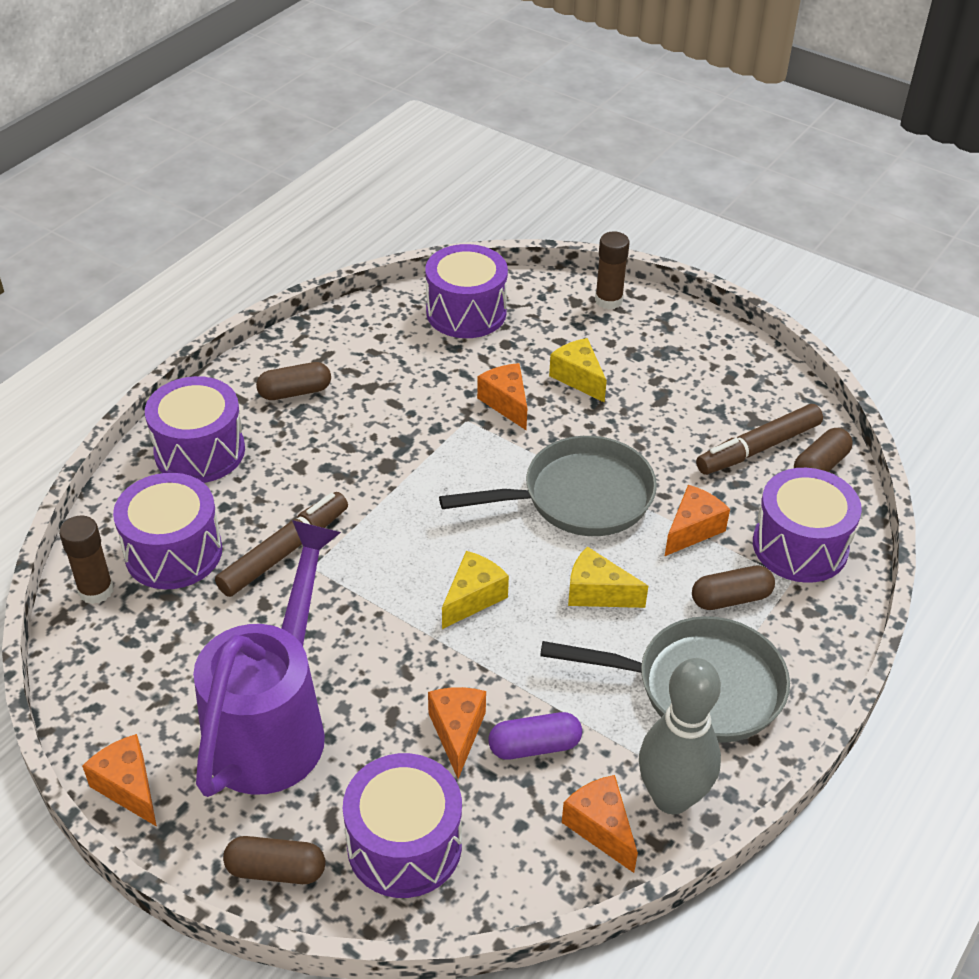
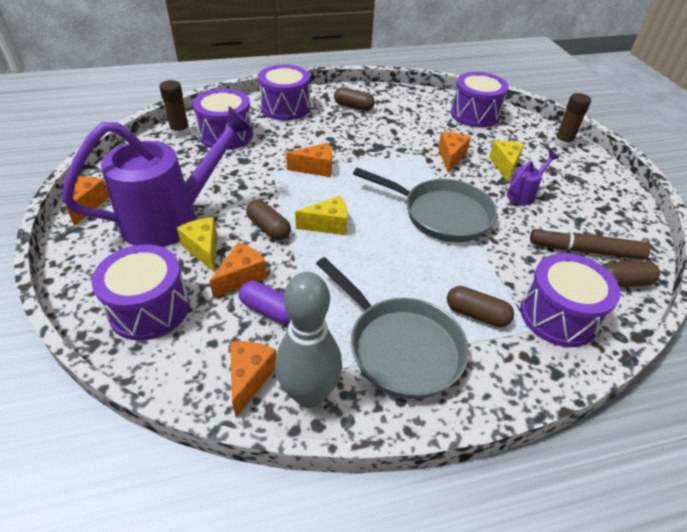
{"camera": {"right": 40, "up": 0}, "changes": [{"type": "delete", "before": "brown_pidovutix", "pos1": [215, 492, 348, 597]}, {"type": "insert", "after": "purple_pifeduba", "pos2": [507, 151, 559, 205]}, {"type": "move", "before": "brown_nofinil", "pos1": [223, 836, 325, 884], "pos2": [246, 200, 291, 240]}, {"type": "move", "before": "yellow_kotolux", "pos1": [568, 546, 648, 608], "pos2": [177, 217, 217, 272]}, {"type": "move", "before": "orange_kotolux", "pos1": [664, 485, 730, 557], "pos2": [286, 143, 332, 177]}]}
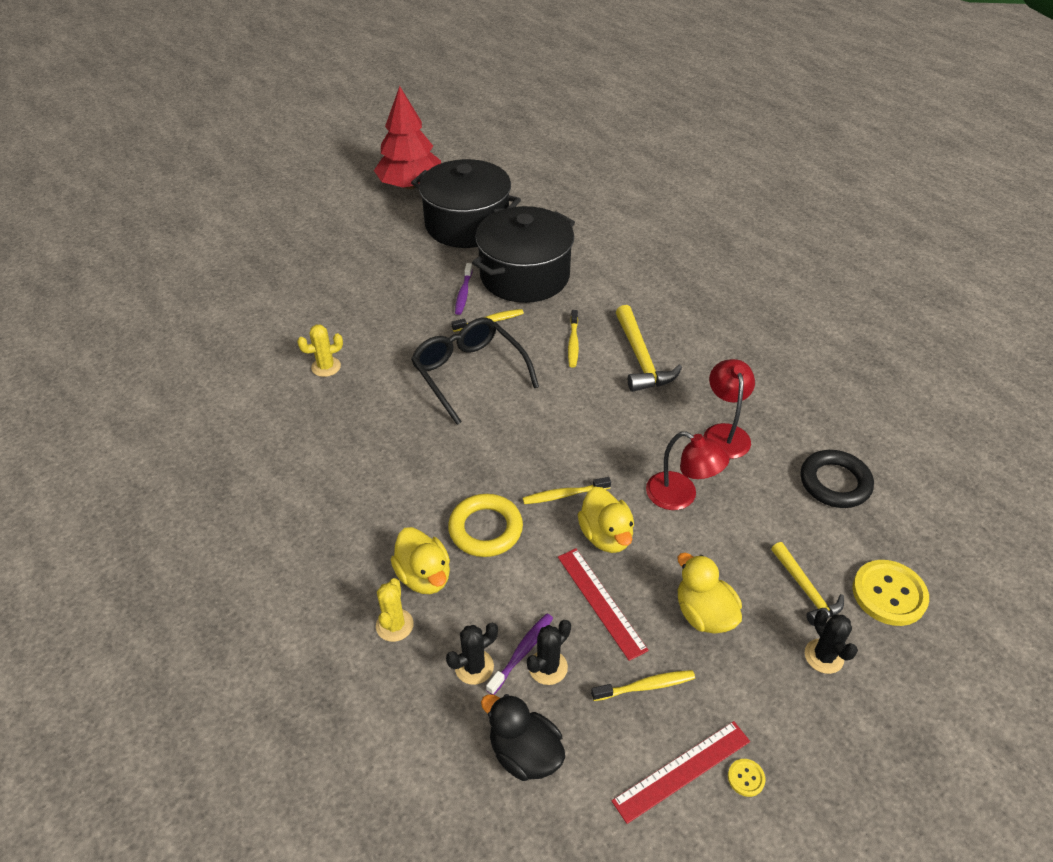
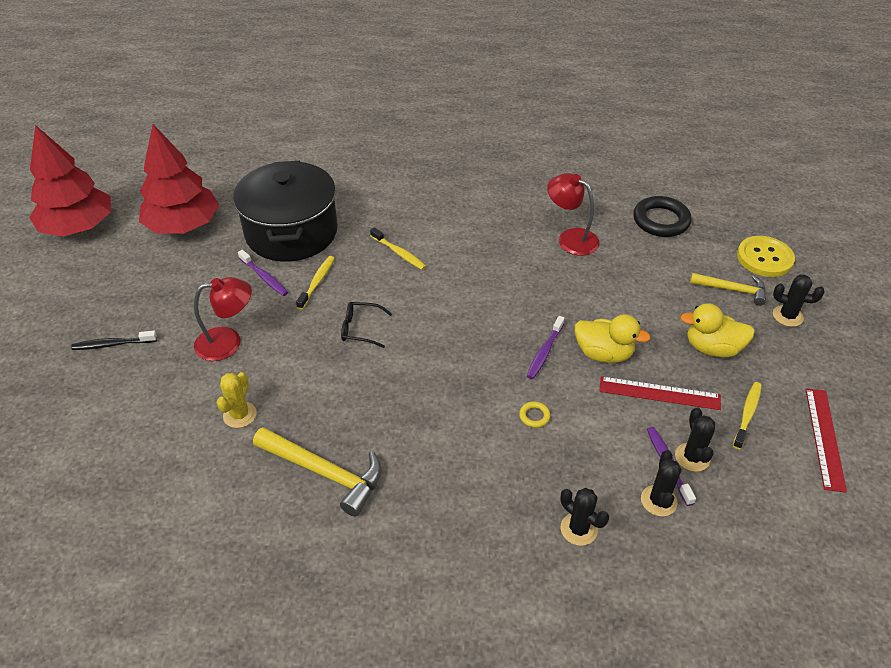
{"camera": {"right": -50, "up": 0}, "changes": [{"type": "delete", "before": "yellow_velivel", "pos1": [391, 527, 450, 594]}, {"type": "delete", "before": "black_velivel", "pos1": [481, 694, 565, 781]}, {"type": "delete", "before": "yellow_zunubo", "pos1": [728, 759, 765, 797]}, {"type": "insert", "after": "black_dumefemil", "pos2": [71, 331, 157, 350]}, {"type": "move", "before": "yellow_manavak", "pos1": [616, 305, 682, 392], "pos2": [253, 427, 382, 517]}, {"type": "move", "before": "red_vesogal", "pos1": [646, 431, 730, 510], "pos2": [194, 277, 252, 361]}, {"type": "replace", "before": "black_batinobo", "after": "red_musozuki", "pos1": [411, 159, 521, 248], "pos2": [139, 124, 219, 234]}, {"type": "recolor", "before": "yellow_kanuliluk", "after": "black_kanuliluk", "pos1": [376, 578, 414, 642], "pos2": [560, 488, 609, 546]}, {"type": "recolor", "before": "yellow_dumefemil", "after": "purple_dumefemil", "pos1": [523, 477, 611, 504], "pos2": [527, 316, 565, 379]}, {"type": "resize", "before": "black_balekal", "pos1": [411, 318, 539, 425], "pos2": [341, 302, 392, 348], "scale": 0.48}, {"type": "resize", "before": "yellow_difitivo", "pos1": [448, 494, 523, 557], "pos2": [519, 402, 551, 428], "scale": 0.44}]}
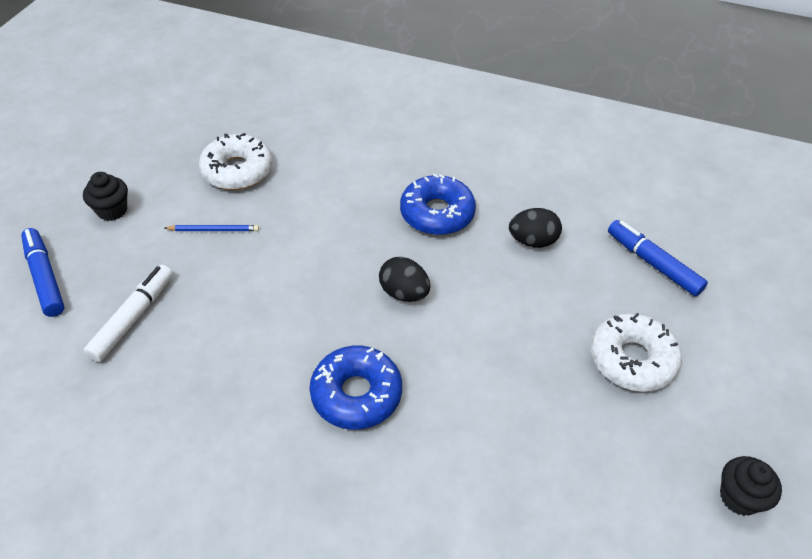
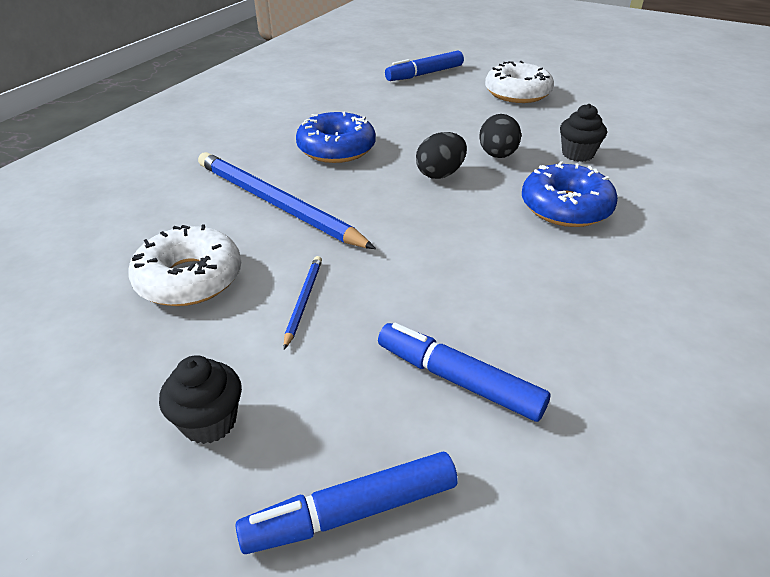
{"camera": {"right": -80, "up": -10}, "changes": [{"type": "insert", "after": "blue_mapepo", "pos2": [198, 152, 376, 249]}, {"type": "move", "before": "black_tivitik", "pos1": [509, 208, 562, 248], "pos2": [479, 114, 521, 158]}, {"type": "move", "before": "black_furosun", "pos1": [720, 456, 782, 516], "pos2": [560, 104, 607, 162]}, {"type": "recolor", "before": "white_pidovutix", "after": "blue_pidovutix", "pos1": [83, 265, 173, 362], "pos2": [378, 323, 550, 422]}]}
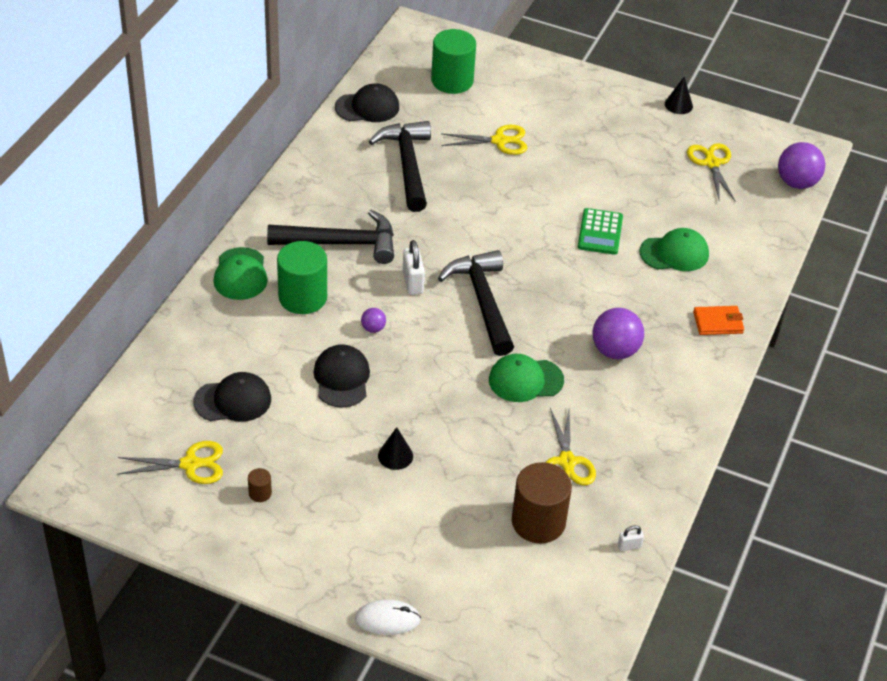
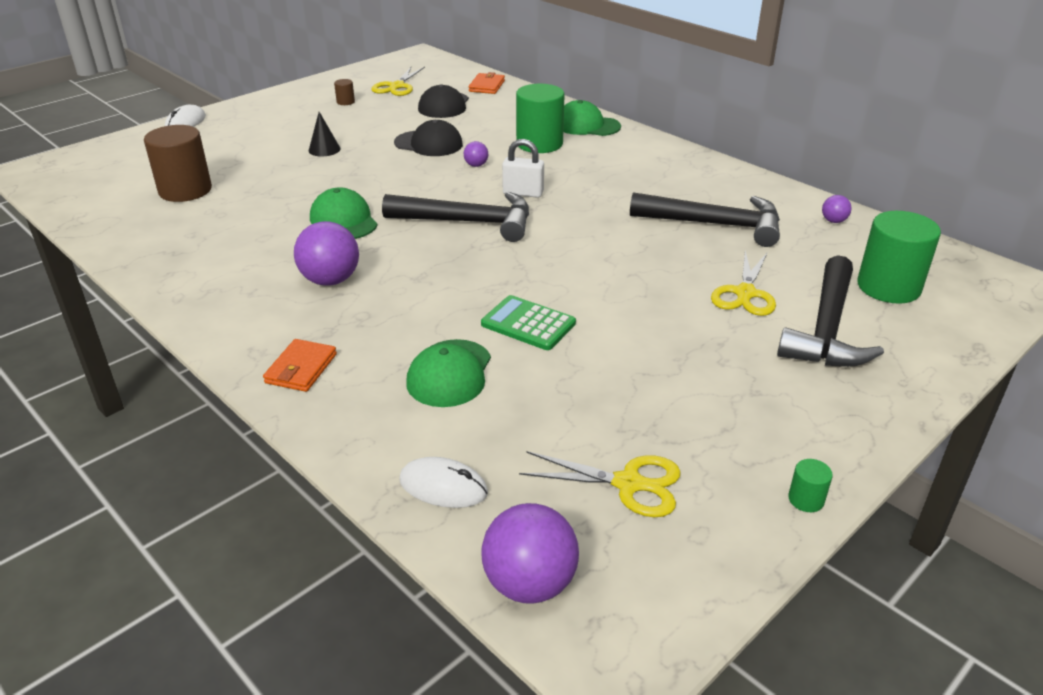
{"camera": {"right": 115, "up": -10}, "changes": [{"type": "delete", "before": "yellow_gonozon", "pos1": [545, 408, 596, 485]}, {"type": "delete", "before": "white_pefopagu", "pos1": [618, 525, 644, 551]}, {"type": "insert", "after": "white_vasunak", "pos2": [399, 457, 488, 508]}, {"type": "insert", "after": "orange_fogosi", "pos2": [469, 72, 505, 94]}, {"type": "move", "before": "black_manavak", "pos1": [267, 210, 394, 264], "pos2": [777, 255, 884, 367]}, {"type": "replace", "before": "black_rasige", "after": "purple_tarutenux", "pos1": [335, 83, 399, 122], "pos2": [822, 195, 852, 223]}, {"type": "replace", "before": "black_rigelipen", "after": "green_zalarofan", "pos1": [665, 77, 693, 114], "pos2": [788, 459, 833, 512]}, {"type": "rotate", "before": "green_rasige", "pos1": [489, 354, 564, 402], "pos2": [310, 187, 377, 239], "turn": -45}]}
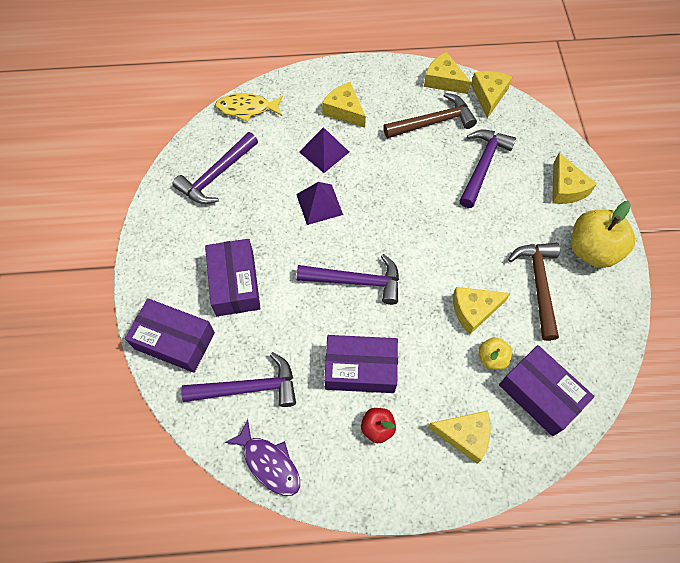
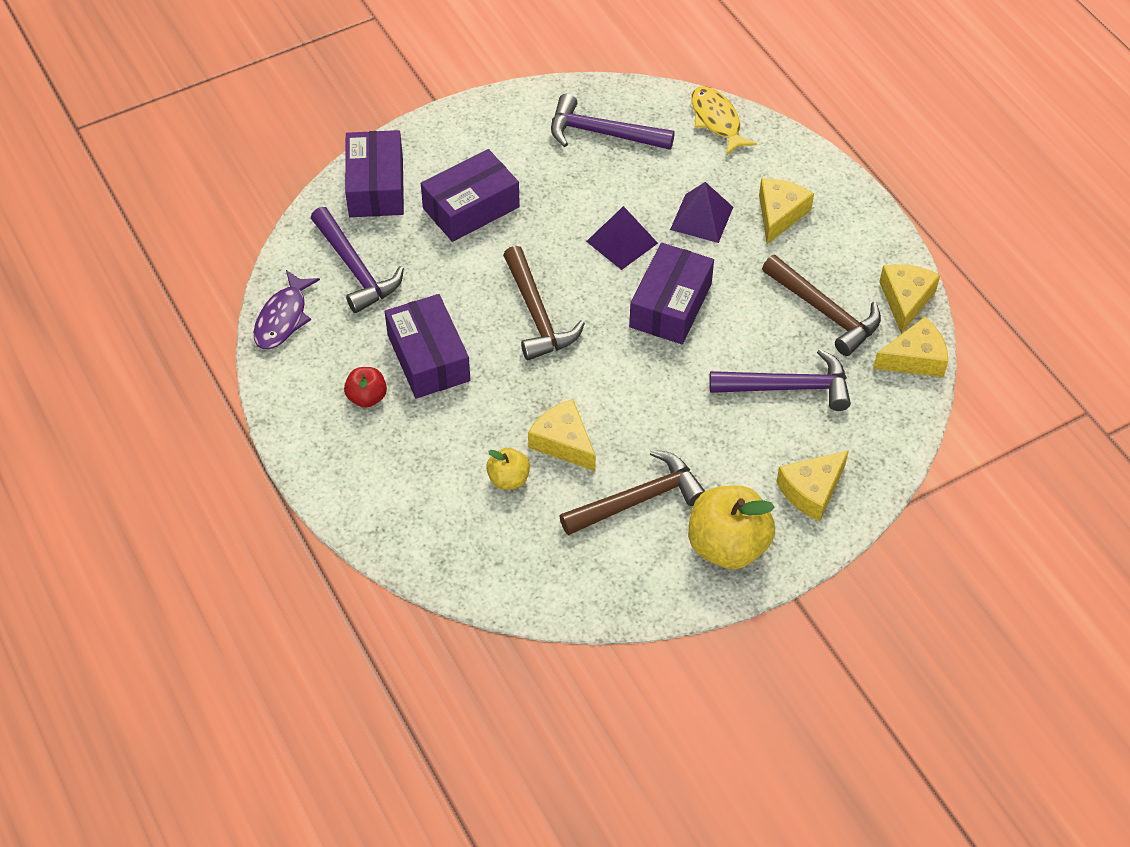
{"camera": {"right": 65, "up": -10}, "changes": [{"type": "delete", "before": "yellow_kotolux", "pos1": [428, 410, 491, 464]}, {"type": "move", "before": "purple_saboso", "pos1": [499, 345, 595, 436], "pos2": [629, 243, 714, 344]}, {"type": "recolor", "before": "purple_manavak", "after": "brown_manavak", "pos1": [297, 254, 399, 305], "pos2": [503, 246, 585, 360]}]}
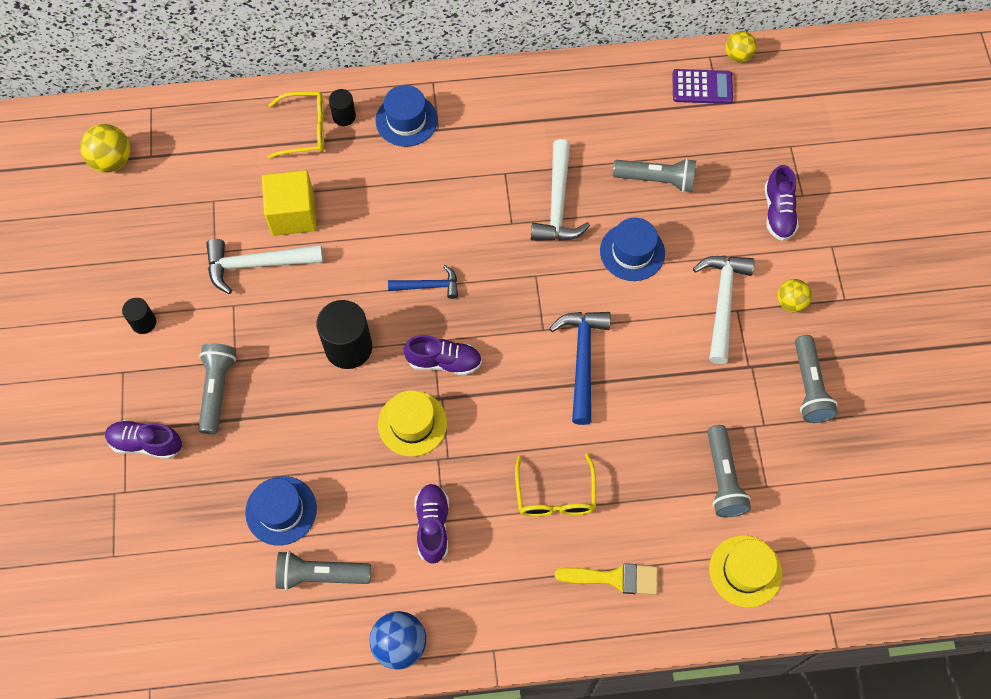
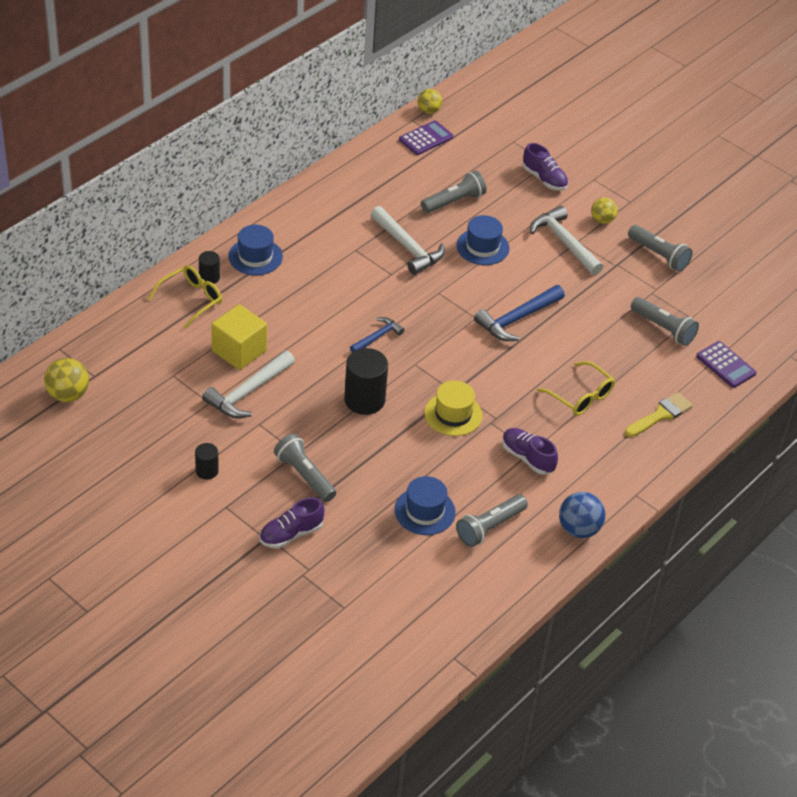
{"camera": {"right": -45, "up": -20}, "changes": [{"type": "delete", "before": "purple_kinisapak", "pos1": [404, 335, 482, 376]}, {"type": "replace", "before": "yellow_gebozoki", "after": "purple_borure", "pos1": [709, 535, 782, 608], "pos2": [696, 341, 756, 388]}, {"type": "rotate", "before": "blue_manavak", "pos1": [549, 312, 611, 425], "pos2": [474, 285, 565, 341], "turn": -90}]}
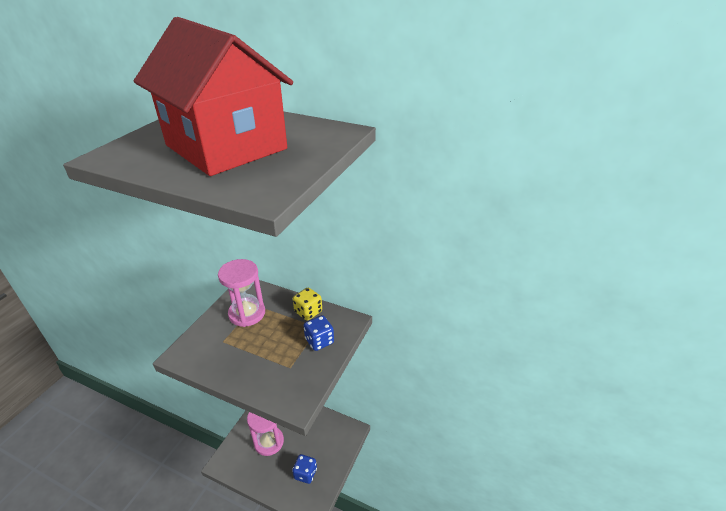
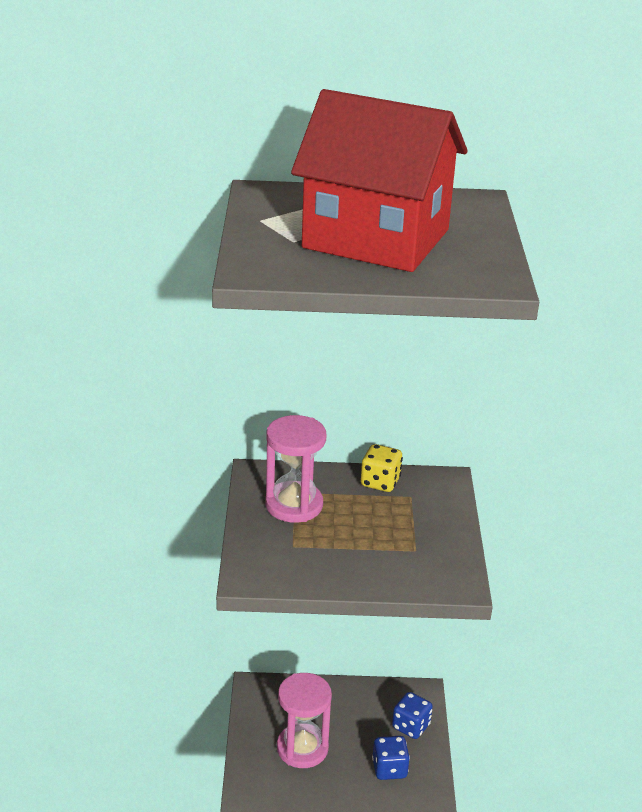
{"camera": {"right": -25, "up": -5}, "changes": [{"type": "move", "before": "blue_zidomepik", "pos1": [304, 315, 334, 351], "pos2": [392, 692, 433, 739]}]}
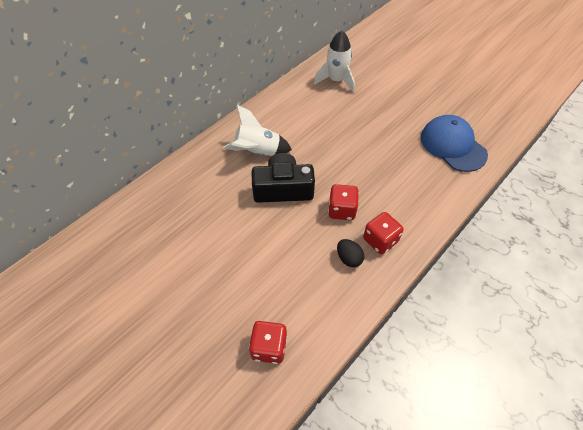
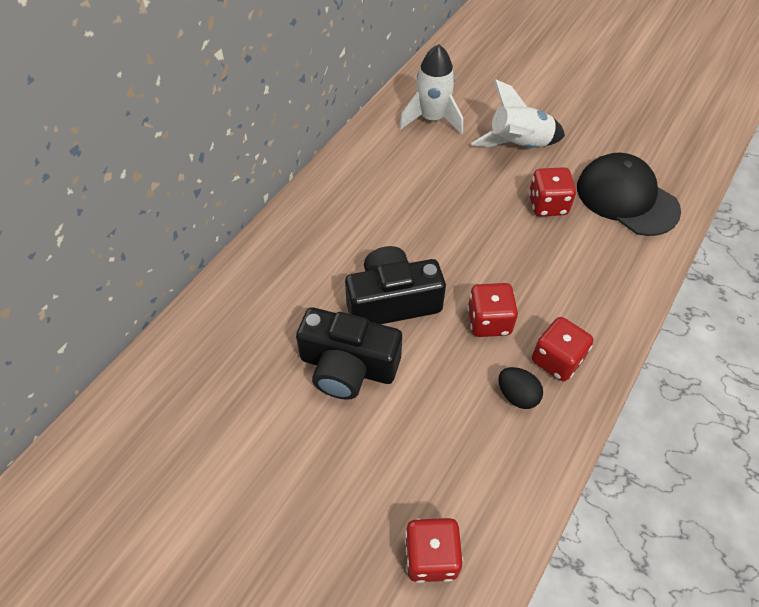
{"camera": {"right": -10, "up": 0}, "changes": [{"type": "insert", "after": "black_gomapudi", "pos2": [296, 307, 402, 400]}, {"type": "insert", "after": "red_zidomepik", "pos2": [529, 167, 576, 216]}, {"type": "move", "before": "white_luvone", "pos1": [223, 105, 292, 156], "pos2": [471, 79, 565, 148]}, {"type": "recolor", "before": "blue_rasige", "after": "black_rasige", "pos1": [421, 115, 488, 172], "pos2": [577, 153, 681, 236]}]}
